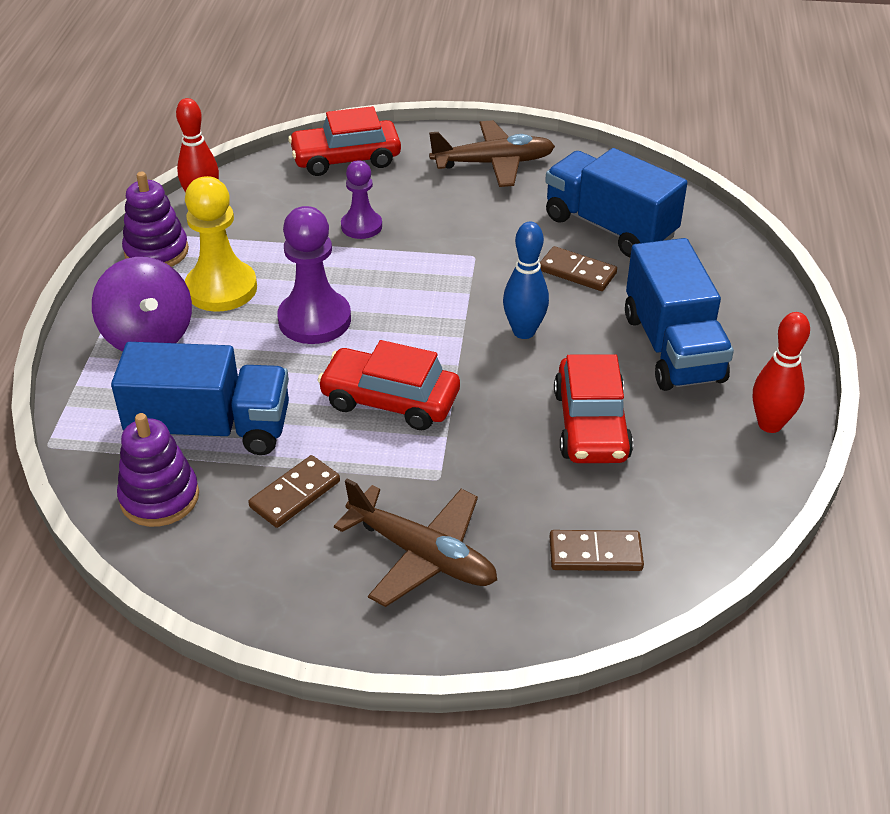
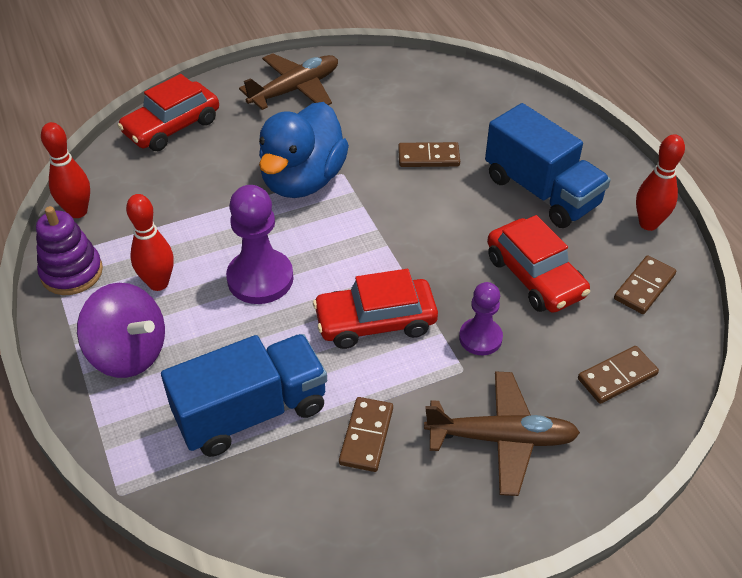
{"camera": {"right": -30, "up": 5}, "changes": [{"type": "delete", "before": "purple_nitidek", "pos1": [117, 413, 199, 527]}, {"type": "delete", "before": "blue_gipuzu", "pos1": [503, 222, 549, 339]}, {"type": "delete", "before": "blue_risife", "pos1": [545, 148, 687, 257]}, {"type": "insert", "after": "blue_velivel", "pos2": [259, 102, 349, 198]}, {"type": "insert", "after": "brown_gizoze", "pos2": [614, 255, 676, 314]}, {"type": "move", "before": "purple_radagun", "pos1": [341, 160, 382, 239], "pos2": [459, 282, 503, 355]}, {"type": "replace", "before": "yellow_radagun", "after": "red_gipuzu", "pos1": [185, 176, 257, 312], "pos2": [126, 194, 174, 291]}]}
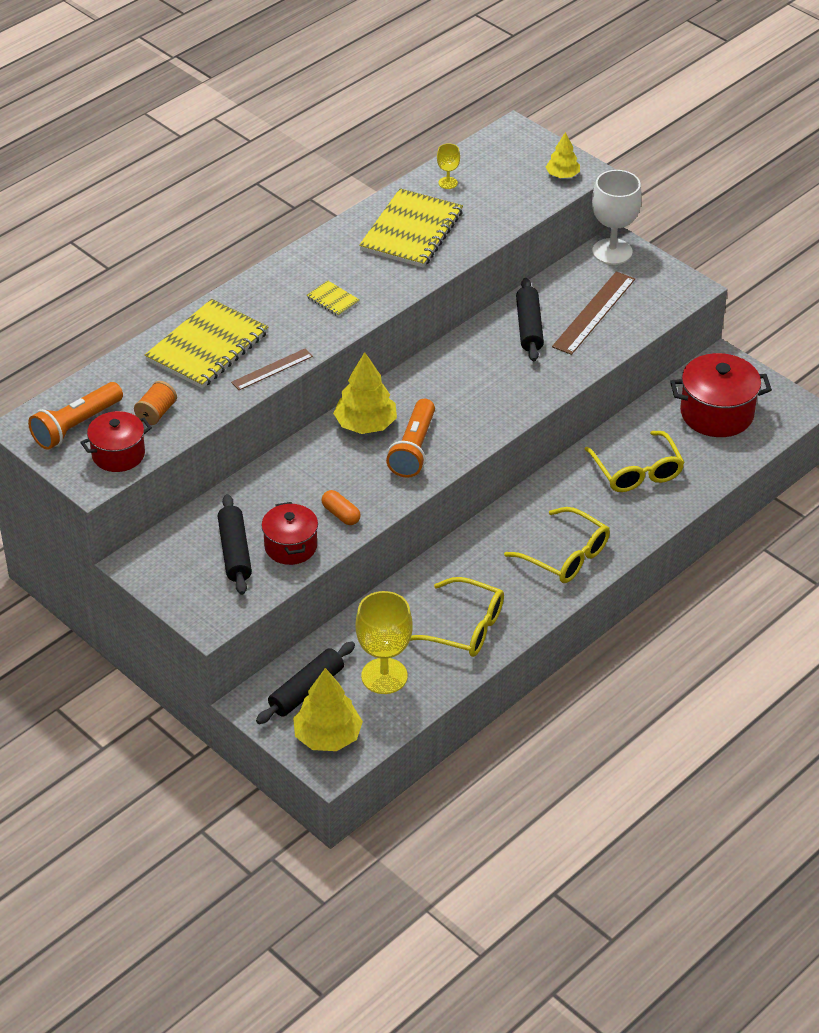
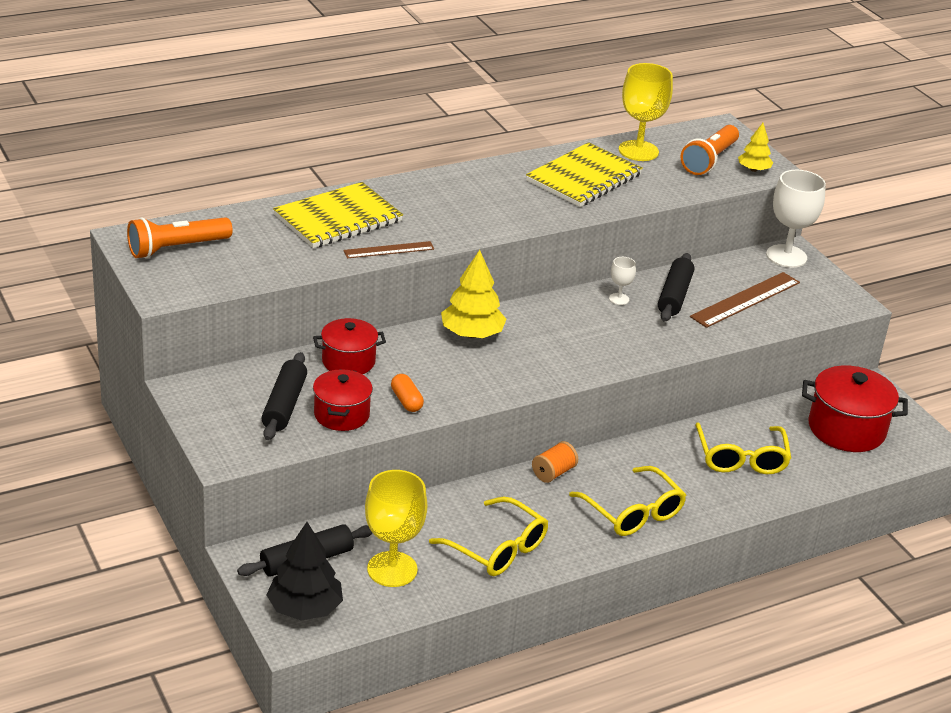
{"camera": {"right": 15, "up": -10}, "changes": [{"type": "delete", "before": "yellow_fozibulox", "pos1": [307, 281, 360, 316]}, {"type": "insert", "after": "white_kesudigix", "pos2": [609, 257, 636, 305]}, {"type": "move", "before": "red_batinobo", "pos1": [80, 411, 152, 472], "pos2": [313, 318, 386, 374]}, {"type": "move", "before": "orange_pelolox", "pos1": [134, 381, 177, 425], "pos2": [532, 441, 578, 483]}, {"type": "move", "before": "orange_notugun", "pos1": [386, 399, 435, 478], "pos2": [680, 125, 739, 175]}, {"type": "recolor", "before": "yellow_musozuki", "after": "black_musozuki", "pos1": [293, 668, 363, 751], "pos2": [267, 522, 343, 621]}, {"type": "resize", "before": "yellow_kesudigix", "pos1": [437, 143, 460, 189], "pos2": [619, 63, 673, 161], "scale": 2.11}]}
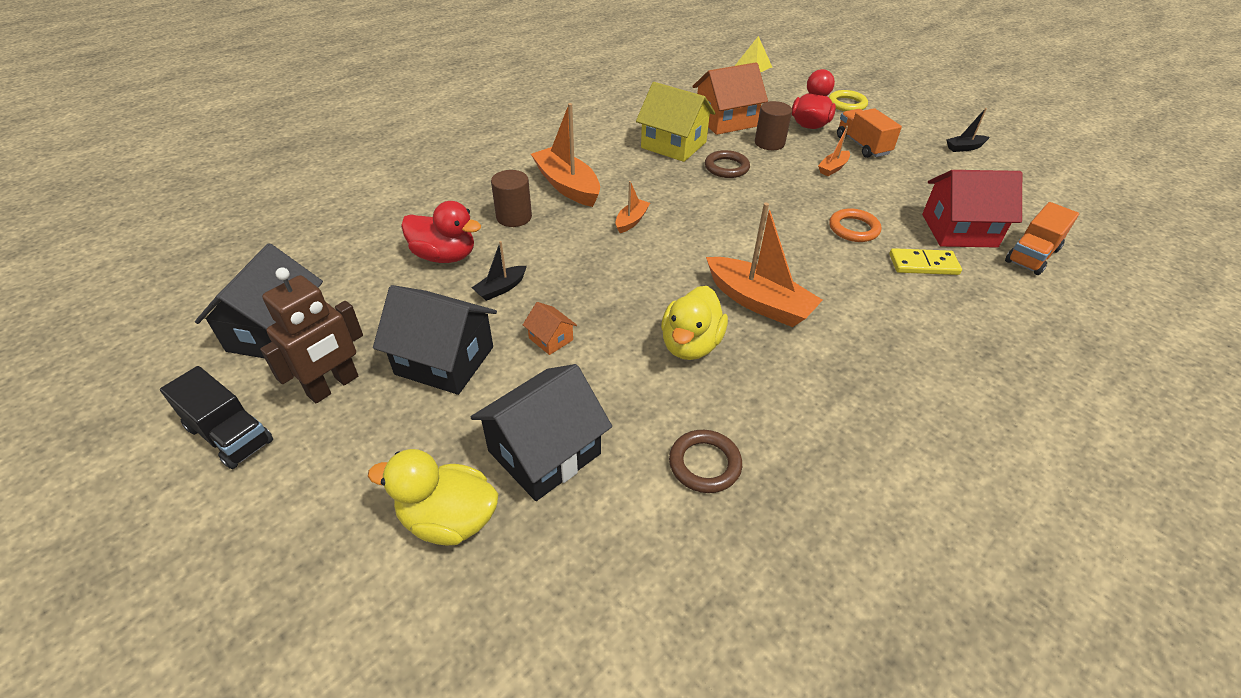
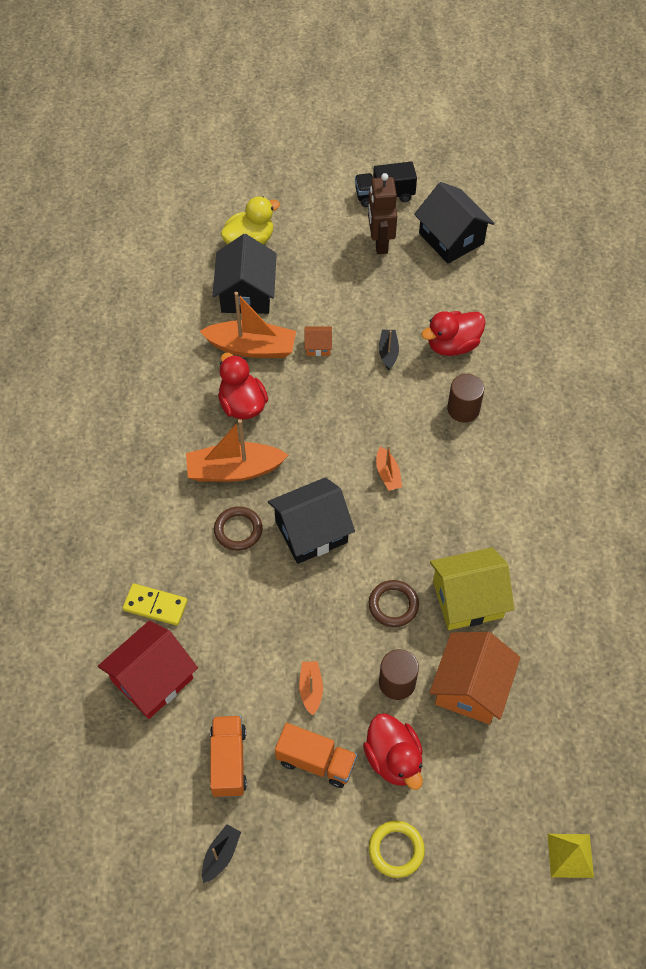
{"camera": {"right": 135, "up": 15}, "changes": [{"type": "delete", "before": "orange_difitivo", "pos1": [829, 208, 881, 242]}, {"type": "move", "before": "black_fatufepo", "pos1": [373, 285, 497, 395], "pos2": [268, 477, 355, 564]}, {"type": "move", "before": "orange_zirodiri", "pos1": [531, 103, 600, 207], "pos2": [200, 292, 296, 358]}, {"type": "move", "before": "brown_difitivo", "pos1": [669, 430, 742, 493], "pos2": [214, 506, 263, 551]}, {"type": "move", "before": "orange_risife", "pos1": [1005, 202, 1079, 275], "pos2": [210, 715, 247, 797]}, {"type": "recolor", "before": "yellow_velivel", "after": "red_velivel", "pos1": [661, 286, 728, 360], "pos2": [218, 353, 268, 420]}, {"type": "rotate", "before": "yellow_gizoze", "pos1": [889, 248, 962, 275], "pos2": [123, 583, 188, 626], "turn": 60}]}
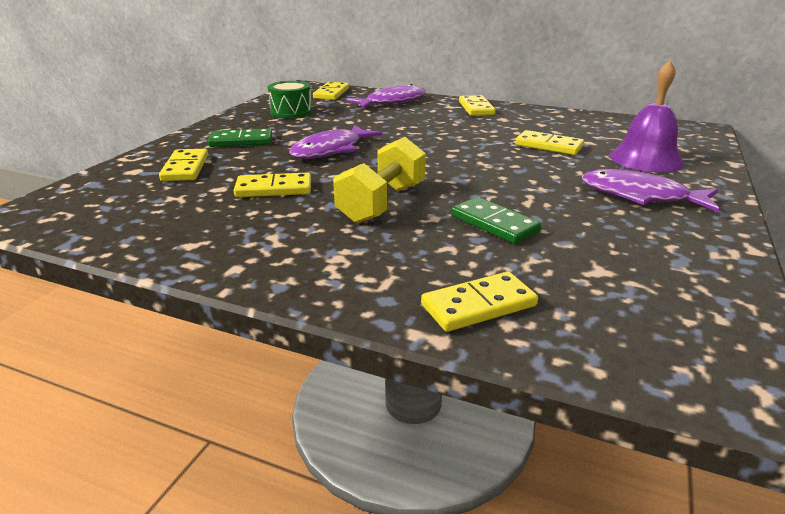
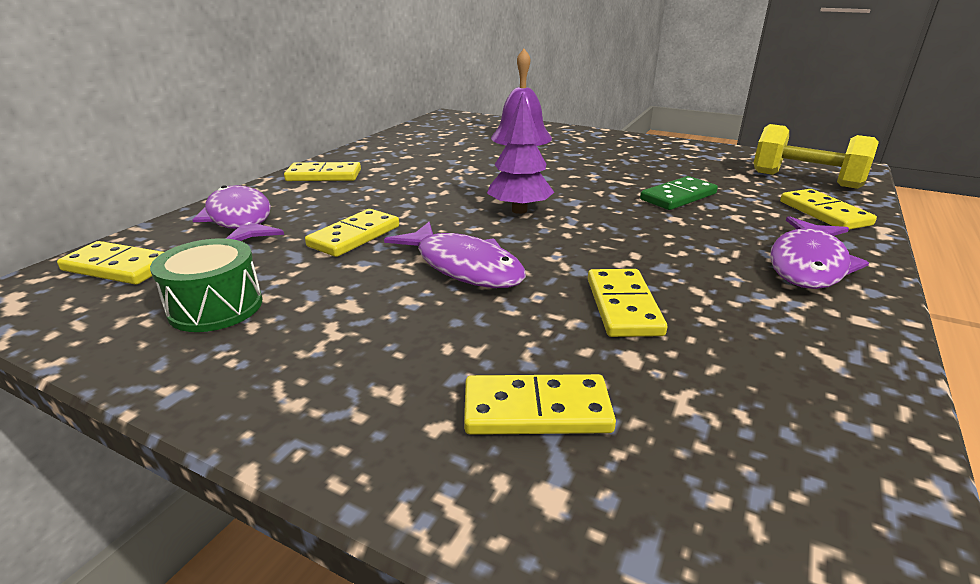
{"camera": {"right": -85, "up": 0}, "changes": [{"type": "delete", "before": "green_gizoze", "pos1": [208, 128, 272, 147]}, {"type": "insert", "after": "purple_musozuki", "pos2": [487, 92, 554, 214]}, {"type": "move", "before": "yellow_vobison", "pos1": [333, 137, 426, 224], "pos2": [754, 124, 879, 189]}, {"type": "move", "before": "yellow_gizoze", "pos1": [515, 130, 584, 155], "pos2": [305, 209, 399, 257]}, {"type": "move", "before": "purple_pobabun", "pos1": [582, 169, 719, 212], "pos2": [770, 216, 869, 289]}]}
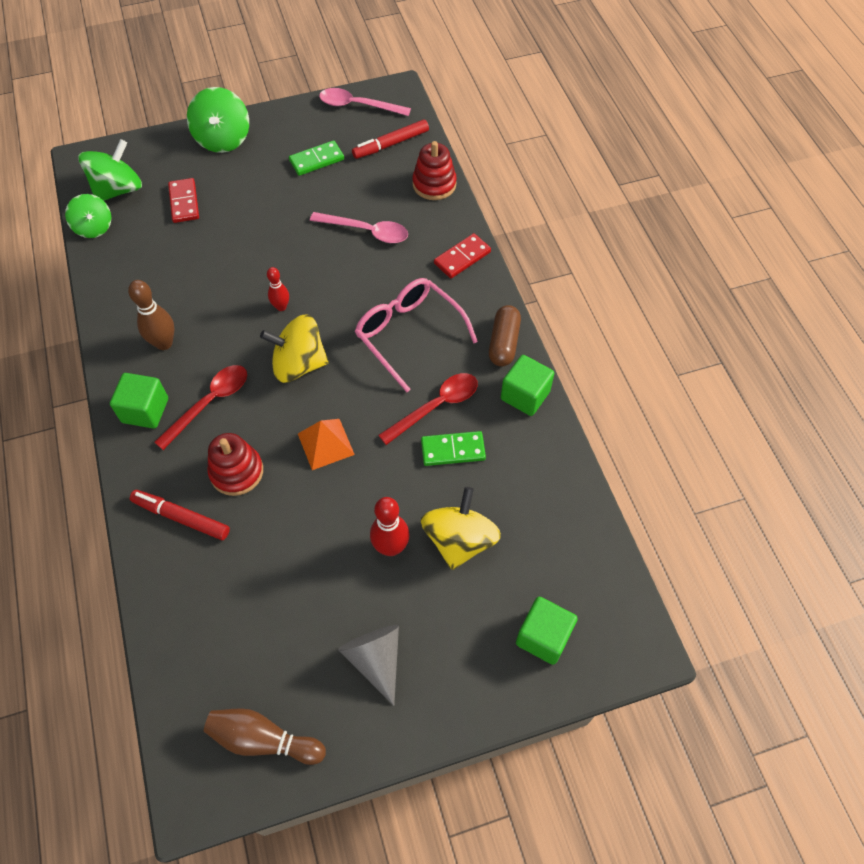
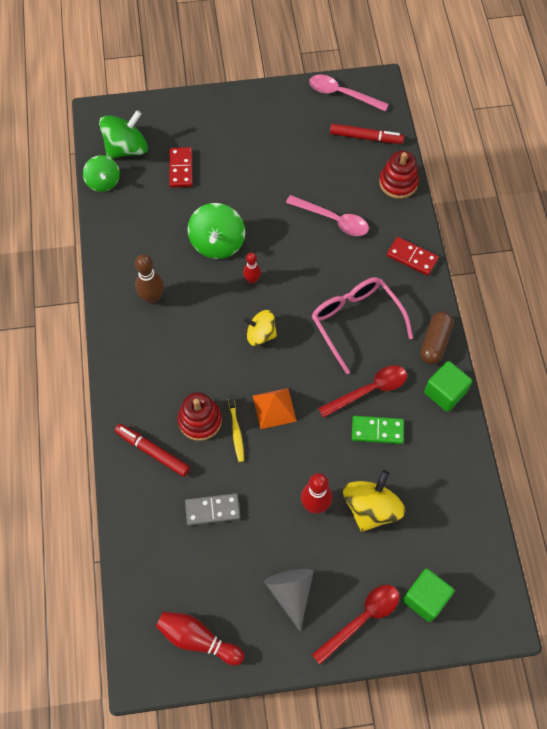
{"camera": {"right": 10, "up": 5}, "changes": [{"type": "delete", "before": "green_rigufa", "pos1": [110, 373, 168, 429]}, {"type": "delete", "before": "green_gizoze", "pos1": [289, 140, 344, 176]}, {"type": "insert", "after": "grey_gizoze", "pos2": [185, 493, 240, 526]}, {"type": "insert", "after": "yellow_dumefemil", "pos2": [228, 395, 244, 462]}, {"type": "move", "before": "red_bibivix", "pos1": [154, 365, 247, 450], "pos2": [312, 585, 399, 665]}, {"type": "move", "before": "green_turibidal", "pos1": [187, 87, 249, 153], "pos2": [188, 203, 245, 259]}, {"type": "recolor", "before": "brown_gipuzu", "after": "red_gipuzu", "pos1": [204, 708, 326, 765], "pos2": [156, 612, 244, 665]}, {"type": "rotate", "before": "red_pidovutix", "pos1": [352, 119, 429, 159], "pos2": [330, 123, 404, 144], "turn": -150}, {"type": "rotate", "before": "red_gizoze", "pos1": [434, 233, 491, 278], "pos2": [387, 237, 439, 276], "turn": 60}, {"type": "resize", "before": "yellow_turibidal", "pos1": [260, 314, 328, 383], "pos2": [244, 310, 277, 346], "scale": 0.65}]}
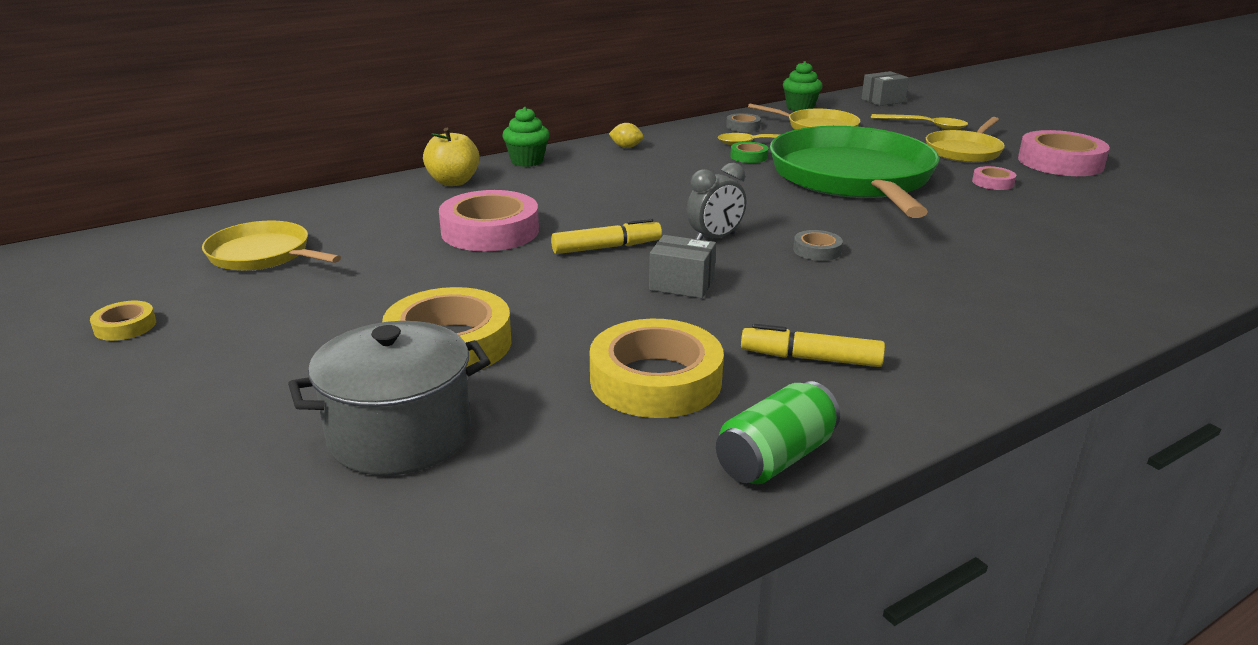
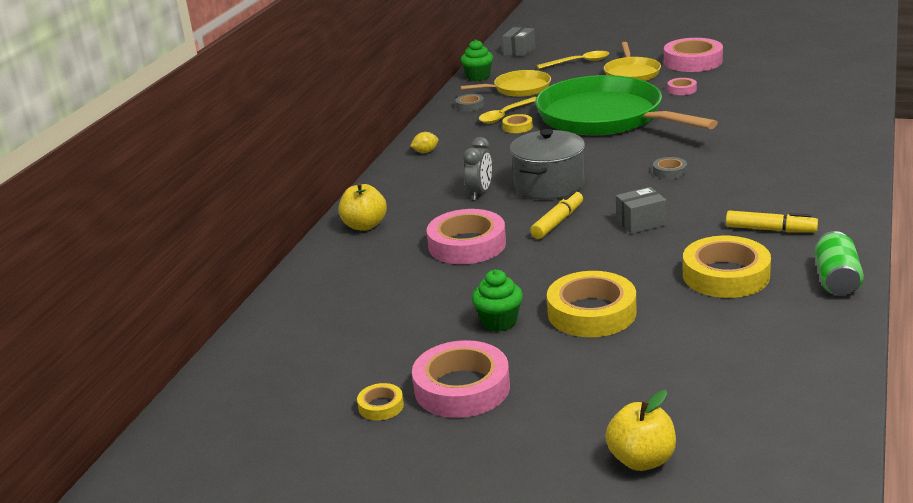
{"camera": {"right": -35, "up": 0}, "changes": [{"type": "delete", "before": "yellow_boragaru", "pos1": [202, 220, 341, 271]}, {"type": "insert", "after": "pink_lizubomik", "pos2": [412, 340, 510, 418]}, {"type": "insert", "after": "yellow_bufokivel", "pos2": [605, 390, 676, 471]}, {"type": "move", "before": "grey_batinobo", "pos1": [288, 321, 491, 476], "pos2": [510, 129, 585, 200]}, {"type": "move", "before": "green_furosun", "pos1": [502, 107, 550, 167], "pos2": [472, 270, 523, 332]}, {"type": "move", "before": "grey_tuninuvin", "pos1": [687, 163, 746, 240], "pos2": [463, 137, 492, 200]}, {"type": "recolor", "before": "green_lizubomik", "after": "yellow_lizubomik", "pos1": [730, 142, 768, 163], "pos2": [502, 114, 533, 133]}, {"type": "rotate", "before": "yellow_pidovutix", "pos1": [741, 324, 885, 367], "pos2": [726, 210, 818, 232], "turn": -135}]}
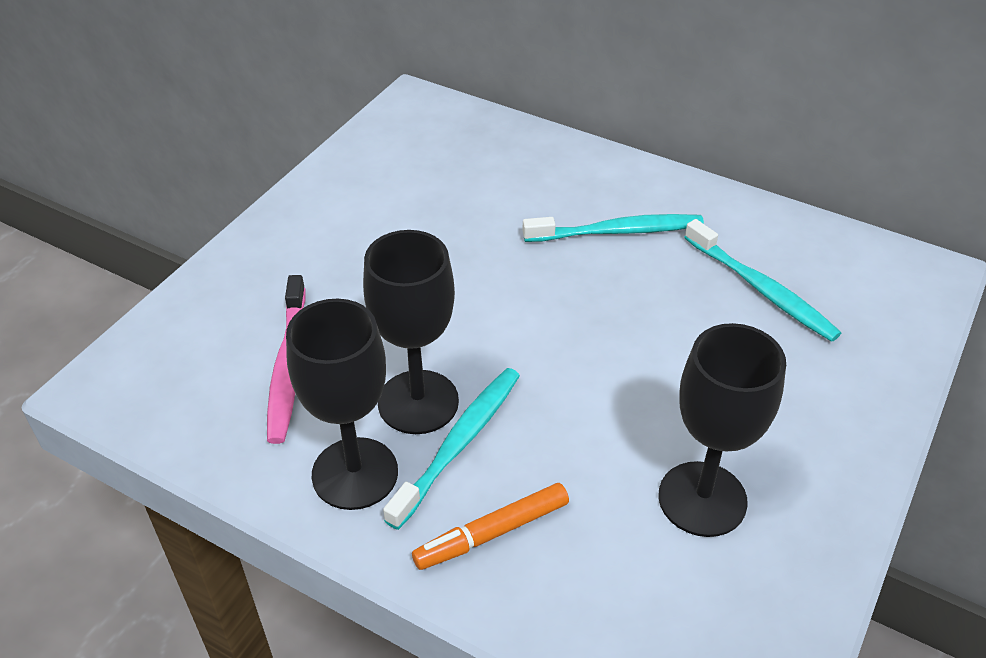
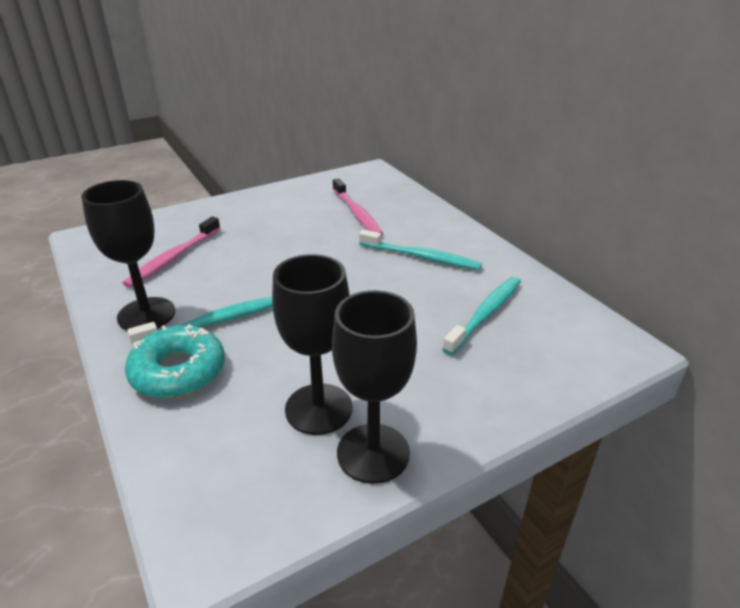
{"camera": {"right": 30, "up": -10}, "changes": [{"type": "insert", "after": "pink_dumefemil", "pos2": [333, 178, 383, 236]}, {"type": "move", "before": "black_kesudigix", "pos1": [363, 230, 459, 434], "pos2": [332, 290, 417, 484]}, {"type": "replace", "before": "orange_pidovutix", "after": "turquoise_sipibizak", "pos1": [412, 483, 569, 570], "pos2": [125, 324, 225, 398]}, {"type": "rotate", "before": "turquoise_dumefemil", "pos1": [684, 219, 841, 342], "pos2": [442, 277, 521, 355], "turn": -135}]}
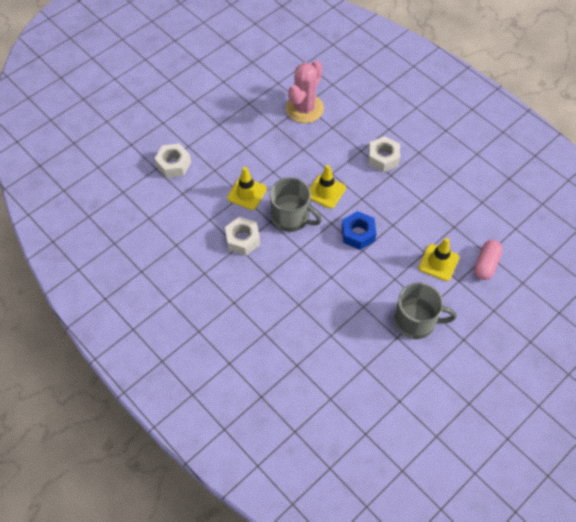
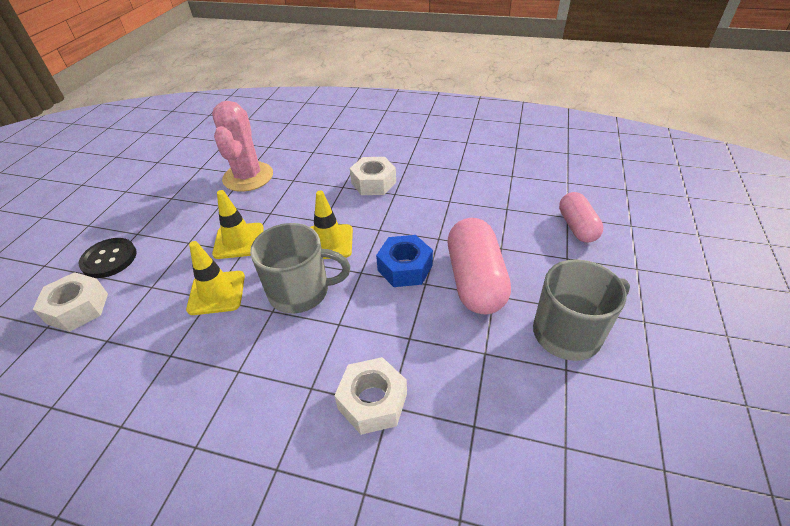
{"camera": {"right": -30, "up": -15}, "changes": [{"type": "insert", "after": "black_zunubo", "pos2": [79, 238, 137, 278]}, {"type": "insert", "after": "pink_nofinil", "pos2": [448, 218, 511, 314]}, {"type": "move", "before": "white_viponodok", "pos1": [225, 217, 260, 255], "pos2": [334, 357, 407, 435]}, {"type": "move", "before": "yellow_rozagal", "pos1": [419, 238, 459, 281], "pos2": [212, 190, 264, 259]}]}
